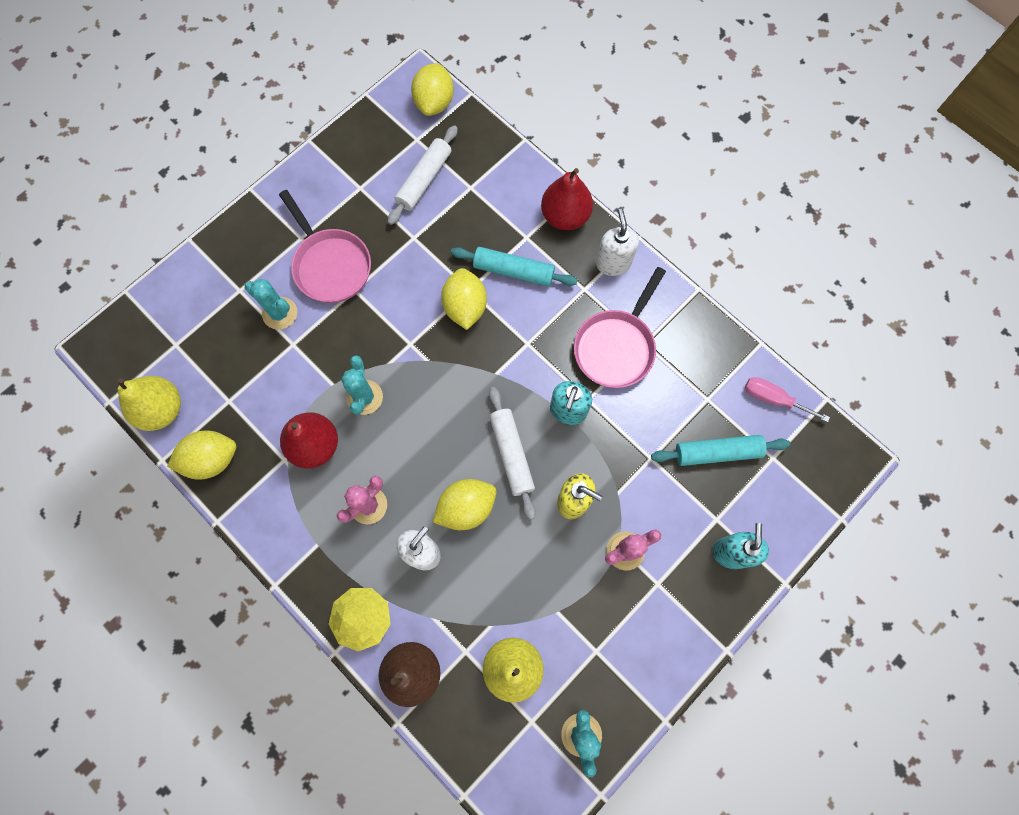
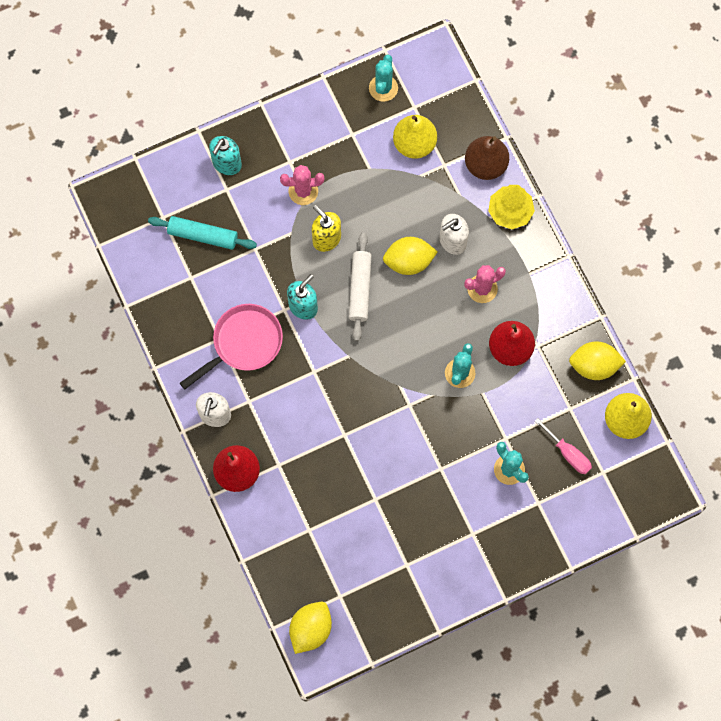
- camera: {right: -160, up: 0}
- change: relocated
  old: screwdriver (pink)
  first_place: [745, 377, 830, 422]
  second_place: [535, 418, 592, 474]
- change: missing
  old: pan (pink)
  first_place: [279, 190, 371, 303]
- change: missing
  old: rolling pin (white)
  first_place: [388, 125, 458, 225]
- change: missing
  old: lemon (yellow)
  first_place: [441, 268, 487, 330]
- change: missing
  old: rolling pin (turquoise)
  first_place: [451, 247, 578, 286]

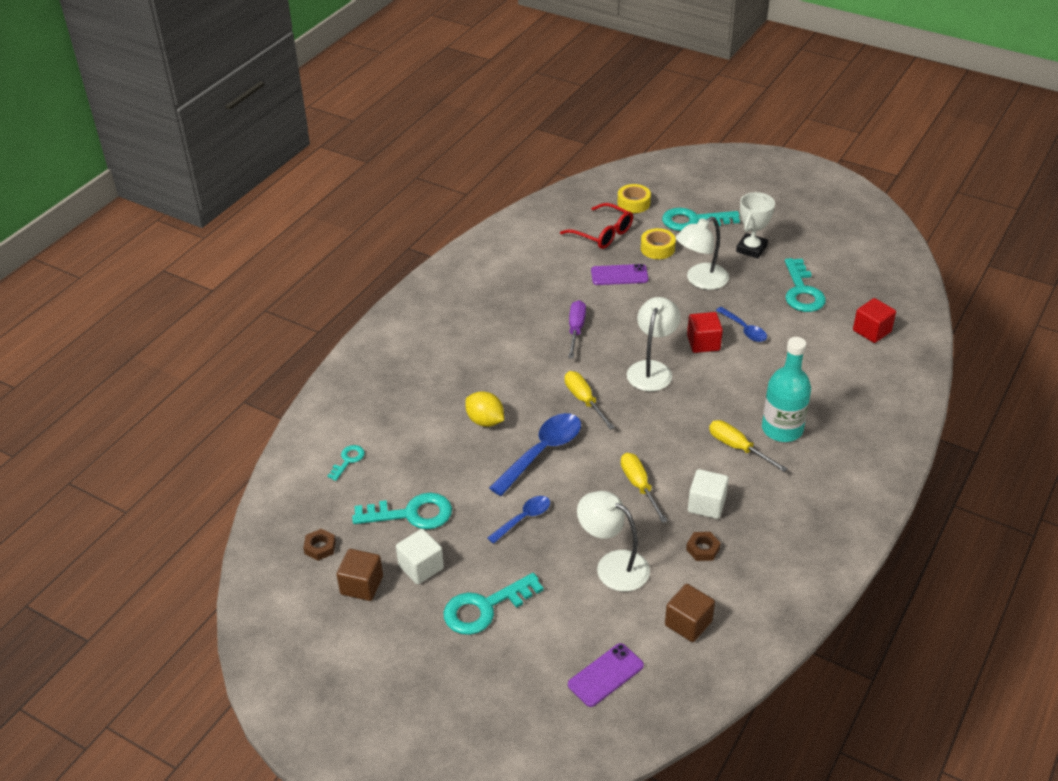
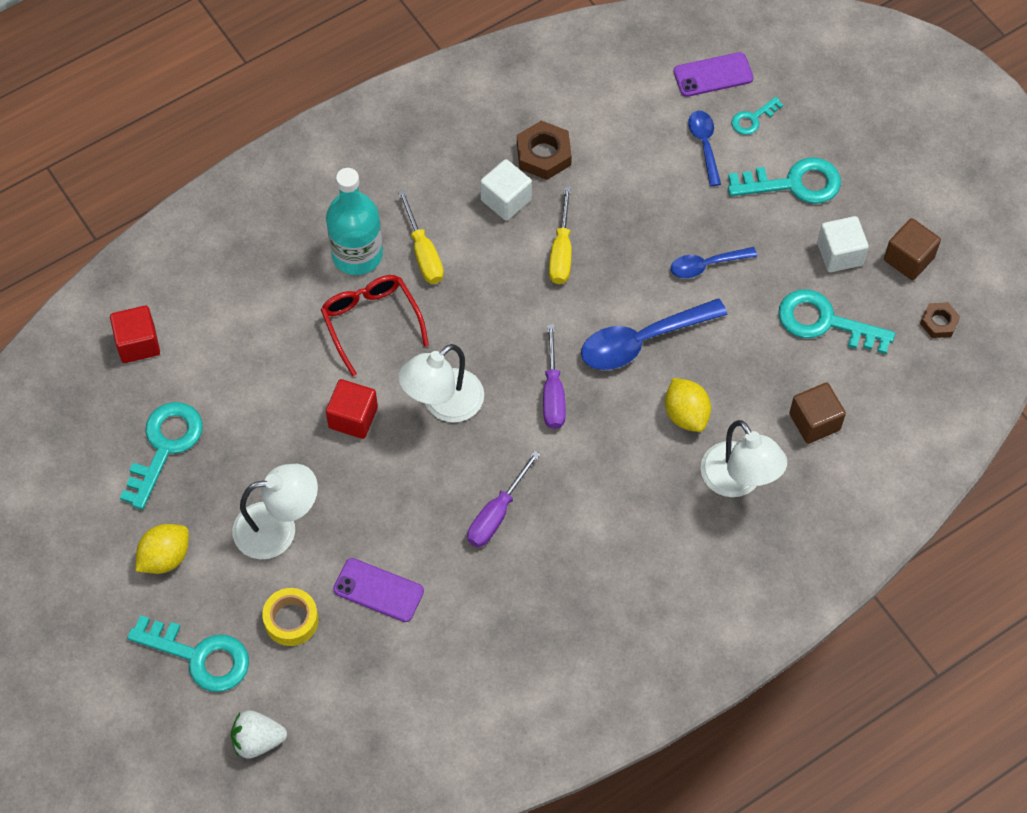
- camera: {right: -155, up: 20}
- change: exchanged
  old: trophy (white)
  new: lemon (yellow)
  first_place: [736, 192, 775, 259]
  second_place: [136, 524, 189, 574]
- change: exchanged
  old: tape (yellow)
  new: strawberry (white)
  first_place: [617, 184, 651, 213]
  second_place: [231, 710, 287, 759]
- change: relocated
  old: glasses (red)
  first_place: [560, 203, 633, 249]
  second_place: [321, 275, 429, 376]
- change: size
  old: nut (brown)
  first_place: [686, 532, 721, 561]
  second_place: [517, 121, 572, 180]
  factor: 1.61
- change: colour
  old: screwdriver (yellow)
  new: screwdriver (purple)
  first_place: [565, 371, 615, 430]
  second_place: [543, 324, 566, 429]
- change: relocated
  old: spoon (blue)
  first_place: [716, 307, 767, 342]
  second_place: [688, 111, 721, 186]
- change: relocated
  old: lamp (white)
  first_place: [577, 491, 650, 592]
  second_place: [701, 420, 787, 497]
- change: relocated
  old: key (turquoise)
  first_place: [327, 445, 365, 481]
  second_place: [732, 97, 783, 135]
- change: relocated
  old: cube (brown)
  first_place: [665, 584, 715, 642]
  second_place: [789, 383, 846, 444]

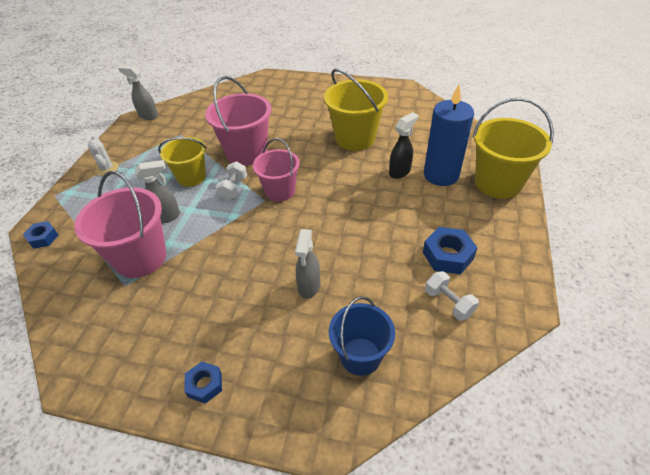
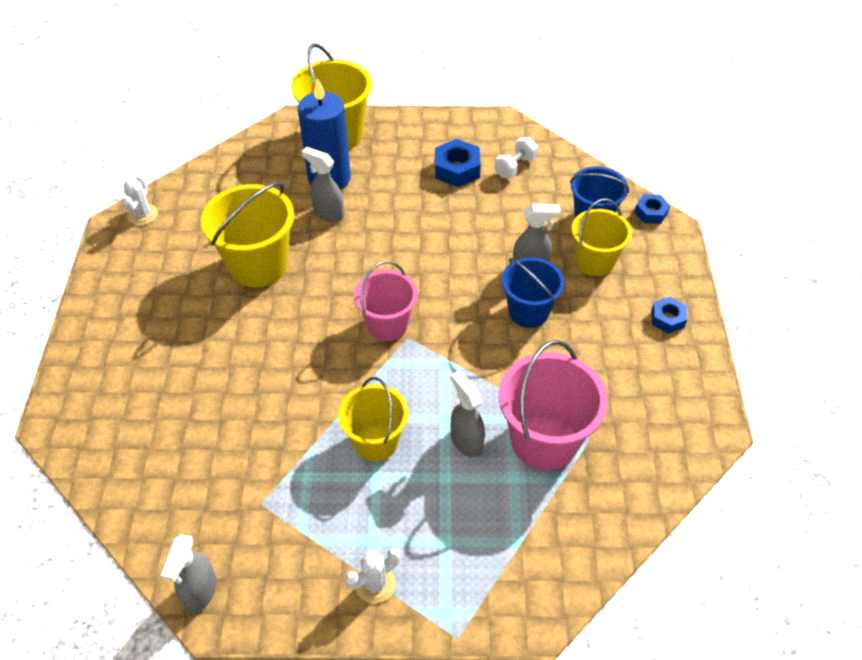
- camera: {right: -105, up: 5}
- change: appeared
  new: cactus (white)
  second_place: [122, 176, 158, 225]
- change: colour
  old: spray bottle (black)
  new: spray bottle (grey)
  first_place: [389, 112, 418, 179]
  second_place: [301, 147, 344, 222]
- change: appeared
  new: bucket (blue)
  second_place: [502, 257, 565, 328]
- change: appeared
  new: bucket (yellow)
  second_place: [572, 198, 632, 276]
- change: relocated
  old: nut (blue)
  first_place: [23, 221, 58, 249]
  second_place: [634, 194, 670, 224]
- change: missing
  old: bucket (pink)
  first_place: [205, 76, 271, 166]
- change: missing
  old: dumbbell (white)
  first_place: [216, 161, 247, 200]

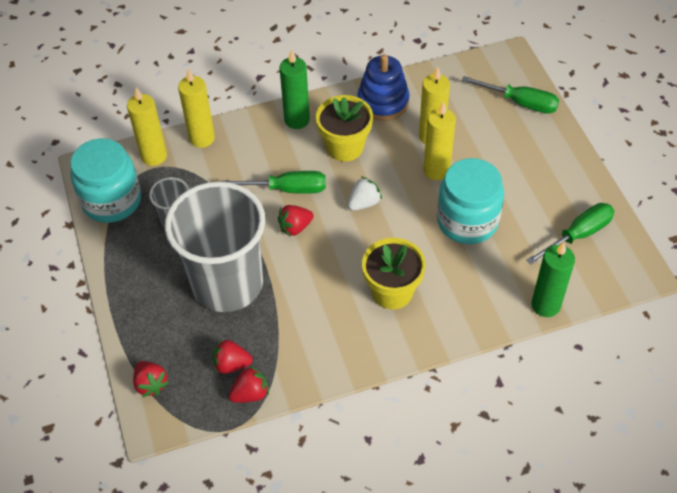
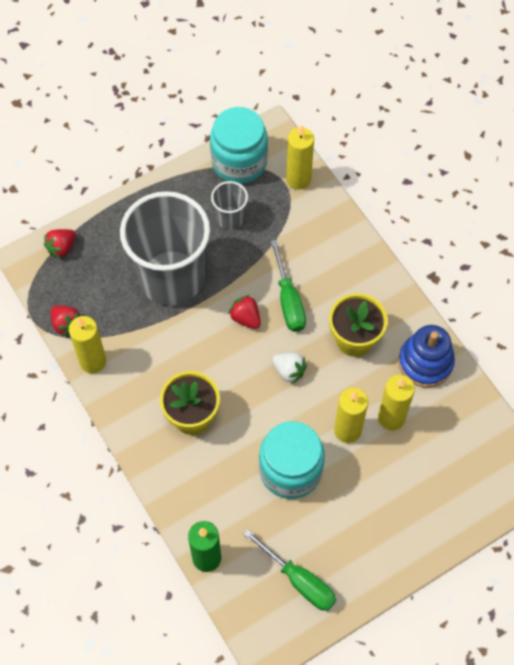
- camera: {right: 75, up: 10}
- change: relocated
  old: candle (yellow)
  first_place: [178, 68, 215, 148]
  second_place: [69, 316, 106, 373]
- change: missing
  old: strawberry (red)
  first_place: [212, 339, 253, 374]
- change: missing
  old: candle (green)
  first_place: [279, 49, 310, 129]
- change: missing
  old: screwdriver (green)
  first_place: [461, 76, 559, 114]

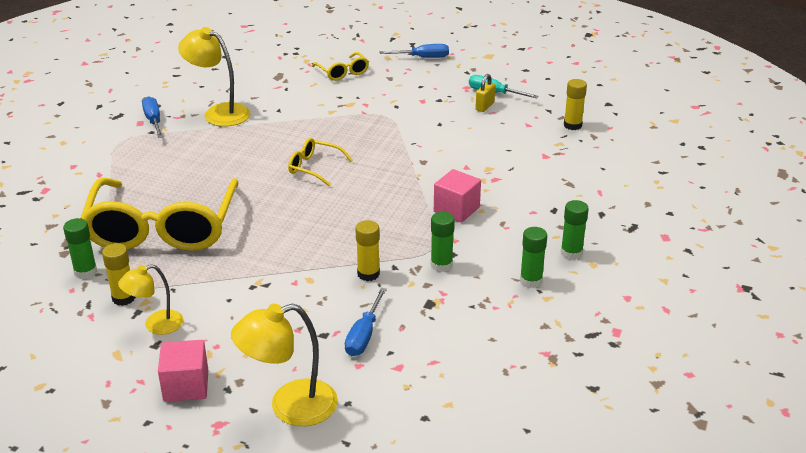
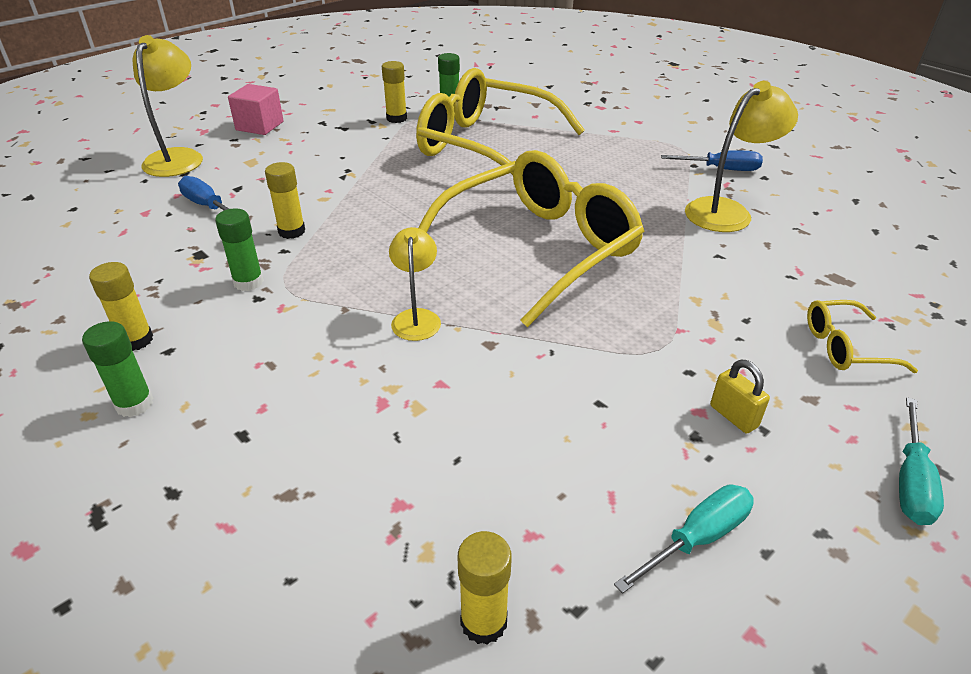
- camera: {right: 115, up: 5}
- change: colour
  old: glue stick (green)
  new: glue stick (yellow)
  first_place: [520, 227, 547, 288]
  second_place: [89, 262, 153, 351]
- change: relocated
  old: lamp (yellow)
  first_place: [118, 264, 184, 335]
  second_place: [389, 227, 441, 341]
- change: size
  old: glasses (yellow)
  first_place: [288, 138, 353, 187]
  second_place: [419, 150, 645, 327]
  factor: 2.33
- change: relocated
  old: padlock (yellow)
  first_place: [475, 74, 495, 112]
  second_place: [710, 359, 770, 433]
- change: colour
  old: screwdriver (blue)
  new: screwdriver (turquoise)
  first_place: [379, 44, 449, 58]
  second_place: [899, 397, 944, 525]
- change: missing
  old: cube (pink)
  first_place: [434, 169, 481, 223]

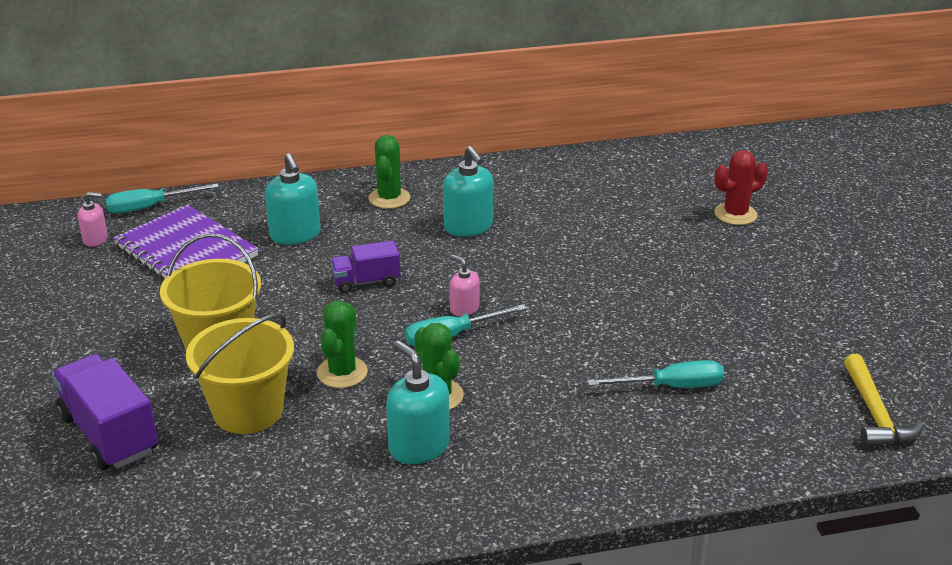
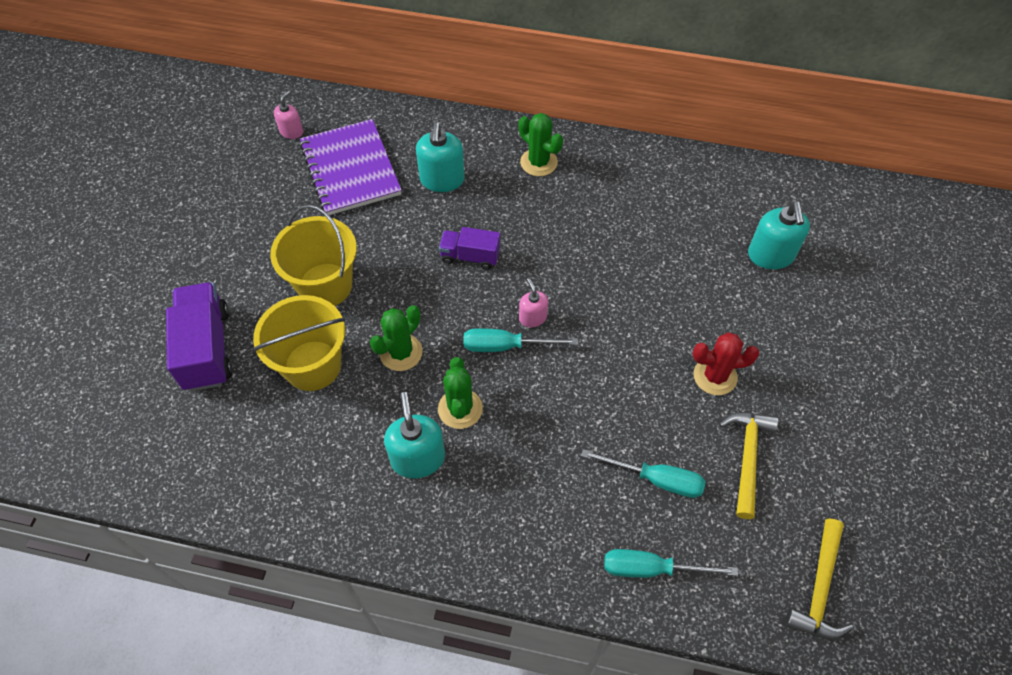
- camera: {right: 25, up: 25}
- change: spun
  old: soap dispenser (pink)
  first_place: [78, 192, 108, 247]
  second_place: [274, 91, 303, 139]
  degrees: -90
- change: spun
  old: cactus (green)
  first_place: [369, 135, 410, 209]
  second_place: [518, 113, 563, 176]
  degrees: -75
- change: relocated
  old: screwdriver (turquoise)
  first_place: [106, 183, 219, 214]
  second_place: [604, 549, 738, 578]
- change: relocated
  old: cactus (red)
  first_place: [714, 150, 768, 225]
  second_place: [693, 332, 760, 395]
- change: appeared
  new: hammer (yellow)
  second_place: [719, 413, 778, 519]
- change: relocated
  old: soap dispenser (turquoise)
  first_place: [443, 146, 493, 237]
  second_place: [748, 201, 810, 269]

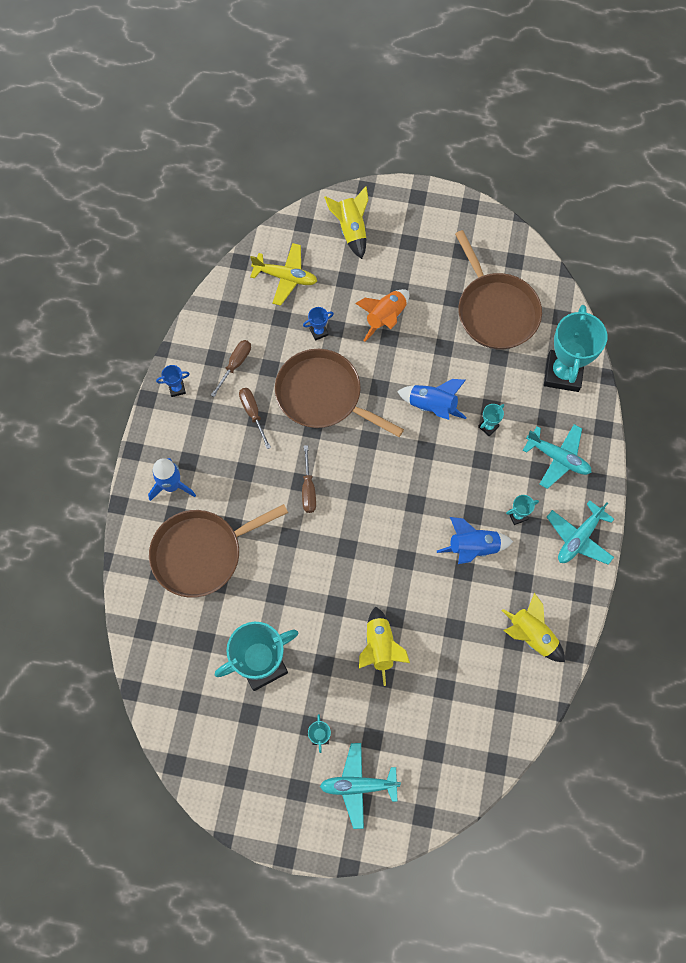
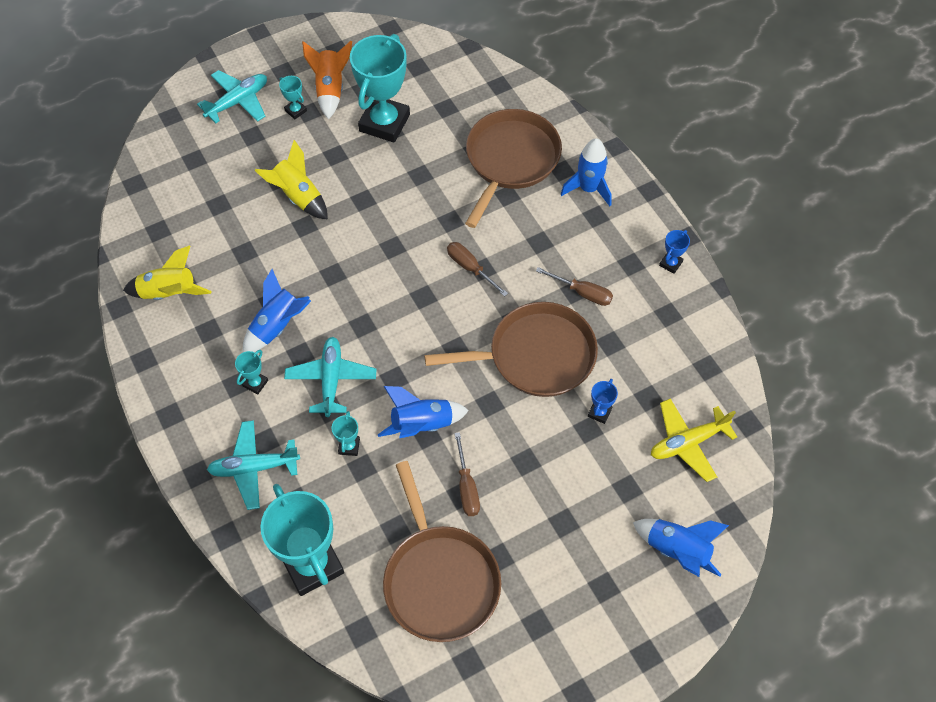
- camera: {right: 140, up: -10}
- change: relocated
  old: plane (turquoise)
  first_place: [547, 500, 614, 565]
  second_place: [284, 337, 376, 417]
- change: relocated
  old: rocket (orange)
  first_place: [355, 289, 409, 342]
  second_place: [302, 41, 352, 119]
- change: spun
  old: pan (brown)
  first_place: [455, 230, 542, 349]
  second_place: [383, 461, 501, 642]
  degrees: -135
- change: relocated
  old: screwdriver (brown)
  first_place: [211, 340, 251, 397]
  second_place: [454, 432, 480, 516]
- change: colour
  old: rocket (yellow)
  new: rocket (blue)
  first_place: [324, 186, 369, 259]
  second_place: [633, 519, 729, 577]

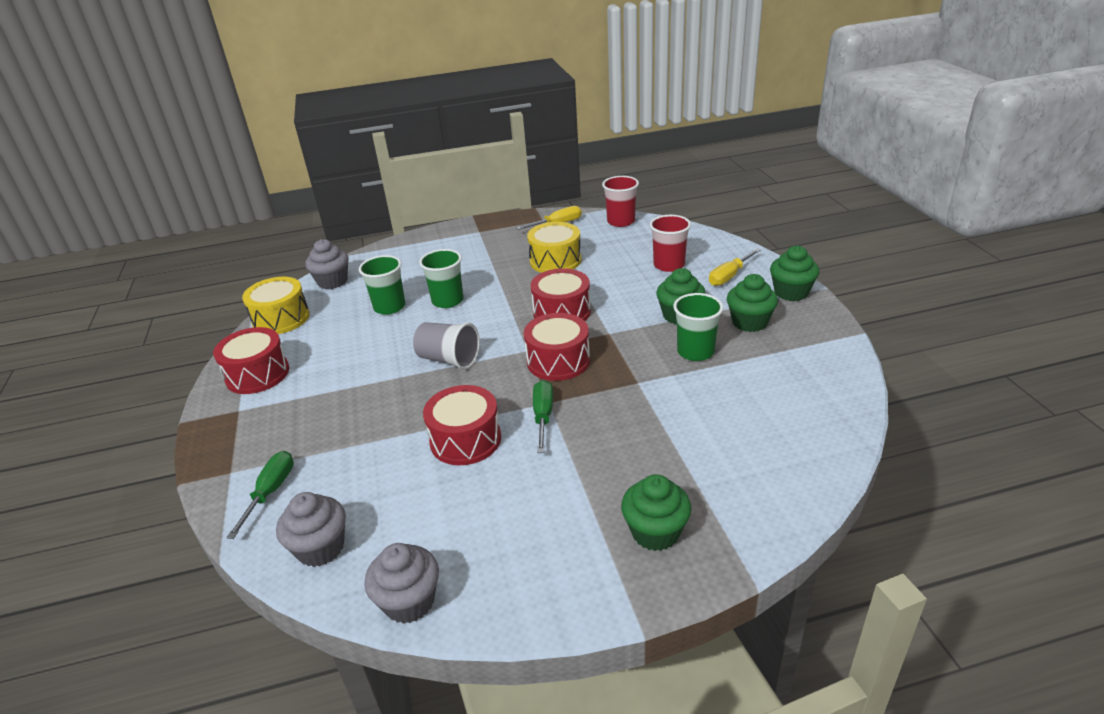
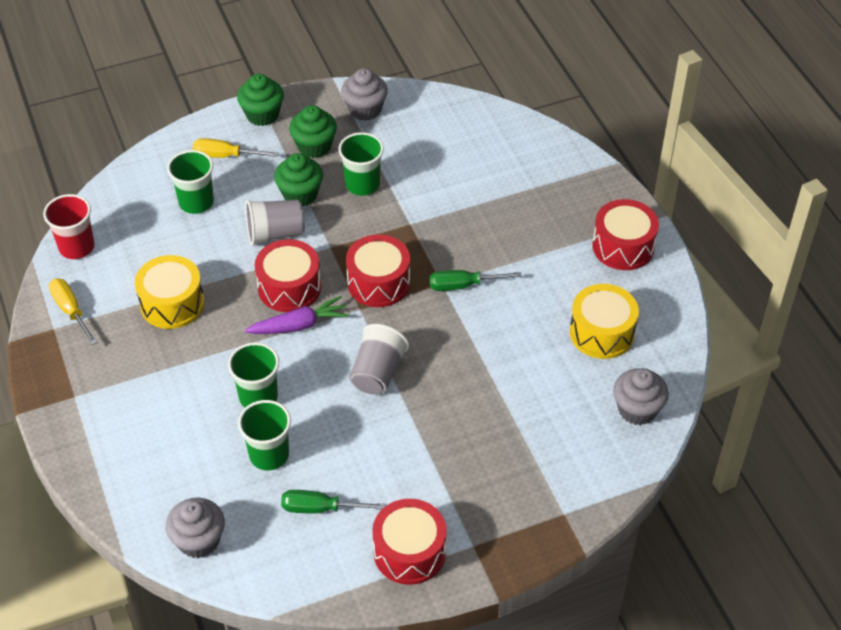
- camera: {right: -100, up: 15}
- change: colour
  old: cup (red)
  new: cup (green)
  first_place: [650, 215, 691, 272]
  second_place: [167, 150, 214, 214]
- change: spun
  old: screwdriver (yellow)
  first_place: [709, 248, 760, 286]
  second_place: [193, 138, 278, 158]
  degrees: 150
- change: appeared
  new: cup (grey)
  second_place: [245, 200, 305, 246]
- change: appeared
  new: carrot (purple)
  second_place: [245, 296, 349, 334]
- change: relocated
  old: screwdriver (green)
  first_place: [226, 451, 294, 539]
  second_place: [281, 490, 385, 513]
- change: relocated
  old: cupcake (grey)
  first_place: [364, 543, 439, 624]
  second_place: [341, 68, 388, 121]
- change: relocated
  old: drum (yellow)
  first_place: [242, 277, 310, 334]
  second_place: [570, 284, 639, 359]
- change: relocated
  old: drum (red)
  first_place: [423, 385, 501, 465]
  second_place: [592, 199, 659, 270]
- change: missing
  old: cupcake (green)
  first_place: [621, 474, 691, 551]

